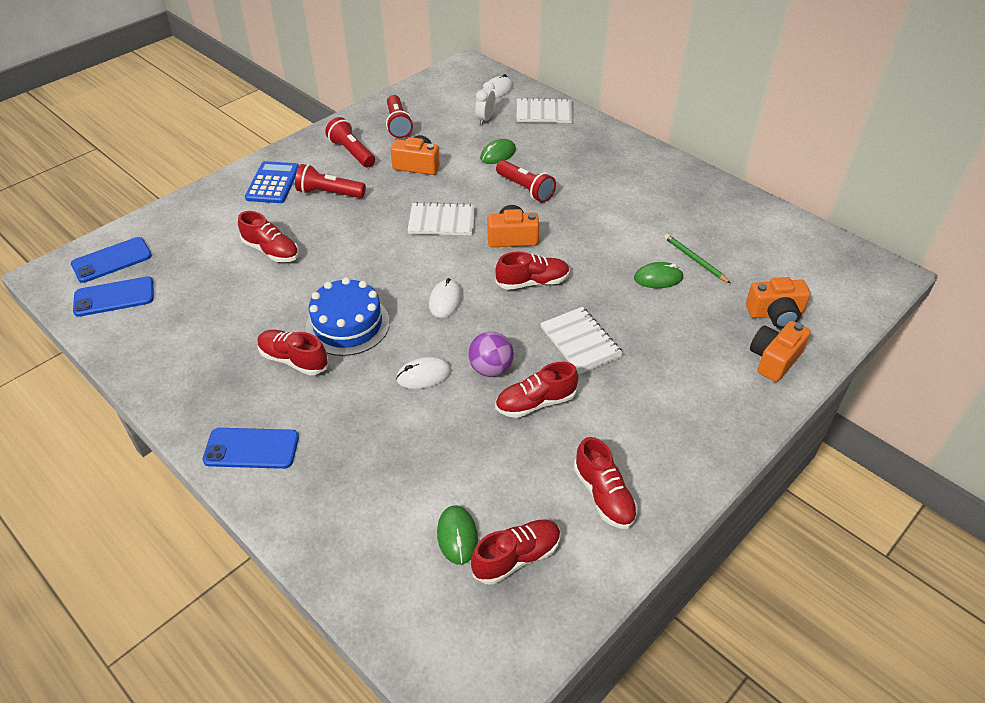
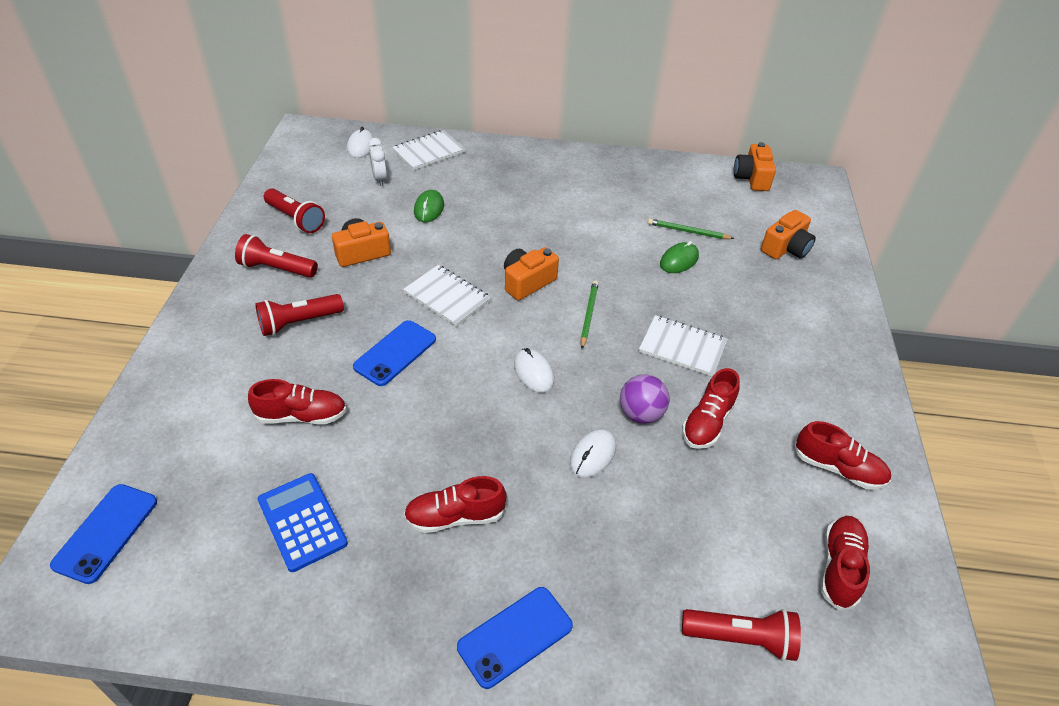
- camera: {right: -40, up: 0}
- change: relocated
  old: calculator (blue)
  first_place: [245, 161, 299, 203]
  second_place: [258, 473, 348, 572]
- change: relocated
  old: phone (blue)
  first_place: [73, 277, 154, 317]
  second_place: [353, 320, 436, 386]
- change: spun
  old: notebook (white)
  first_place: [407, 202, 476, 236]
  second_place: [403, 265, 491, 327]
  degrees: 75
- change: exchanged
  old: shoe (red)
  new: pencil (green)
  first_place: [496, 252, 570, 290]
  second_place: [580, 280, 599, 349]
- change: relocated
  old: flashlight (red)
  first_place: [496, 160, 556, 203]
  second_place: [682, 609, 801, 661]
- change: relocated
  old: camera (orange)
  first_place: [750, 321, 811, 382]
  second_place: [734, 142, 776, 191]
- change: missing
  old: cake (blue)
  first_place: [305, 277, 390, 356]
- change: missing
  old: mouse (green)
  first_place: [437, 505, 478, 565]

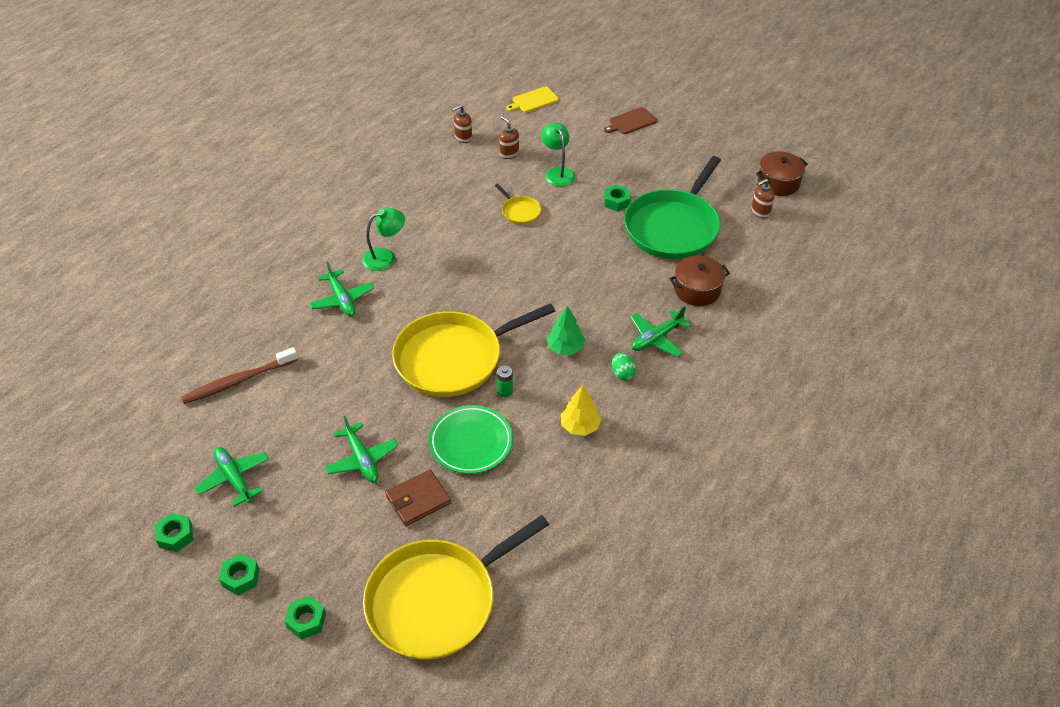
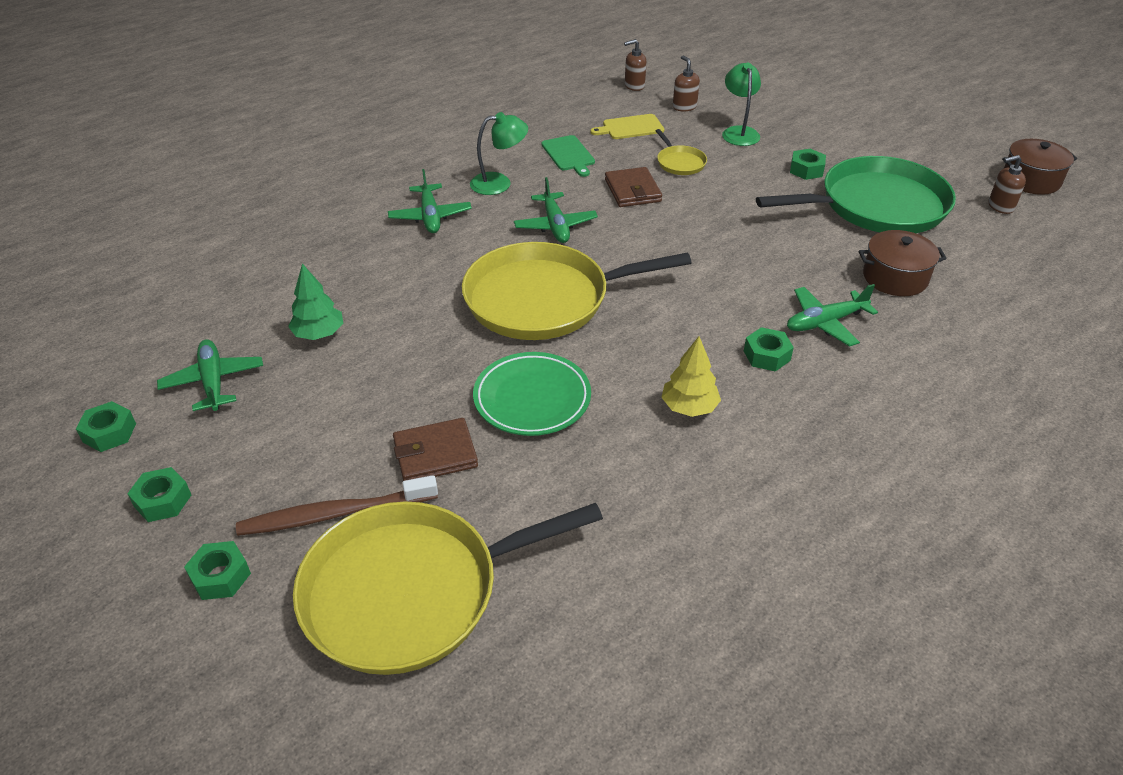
- camera: {right: 15, up: -5}
- change: relocated
  old: toothbrush (brown)
  first_place: [181, 347, 298, 404]
  second_place: [236, 475, 438, 536]
- change: relocated
  old: tree (green)
  first_place: [547, 306, 585, 355]
  second_place: [288, 263, 343, 340]
- change: relocated
  old: plane (green)
  first_place: [325, 416, 398, 483]
  second_place: [514, 177, 598, 243]
- change: appeared
  new: cutting board (green)
  second_place: [542, 135, 595, 177]
- change: relocated
  old: cutting board (yellow)
  first_place: [506, 86, 559, 113]
  second_place: [590, 114, 664, 139]
- change: appeared
  new: wallet (brown)
  second_place: [605, 167, 662, 207]
- change: exchanged
  old: egg (green)
  new: nut (green)
  first_place: [612, 353, 636, 381]
  second_place: [744, 327, 794, 372]
- change: spun
  old: pan (green)
  first_place: [624, 156, 721, 259]
  second_place: [756, 156, 956, 233]
  degrees: -150
- change: missing
  old: battery (green)
  first_place: [497, 365, 513, 397]
- change: missing
  old: cutting board (brown)
  first_place: [604, 107, 657, 134]

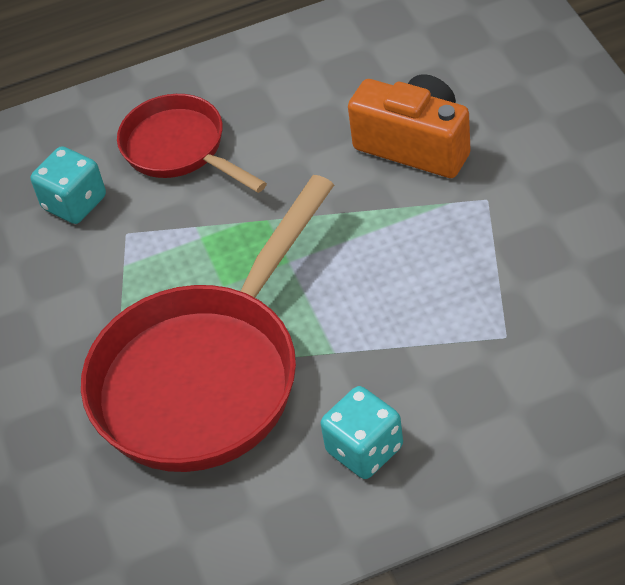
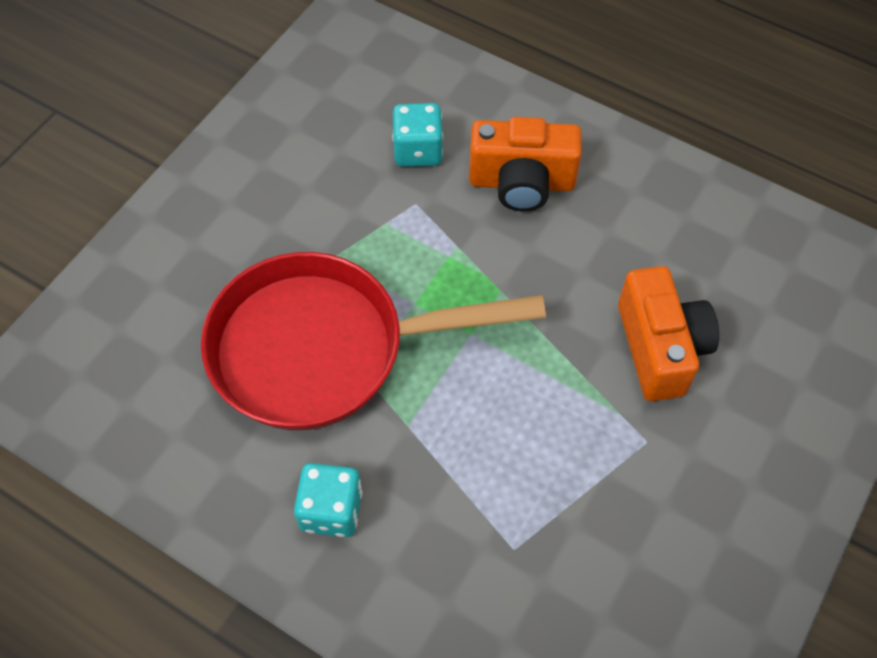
- camera: {right: 45, up: 10}
- change: exchanged
  old: pan (red)
  new: camera (orange)
  first_place: [117, 94, 267, 193]
  second_place: [469, 117, 582, 212]

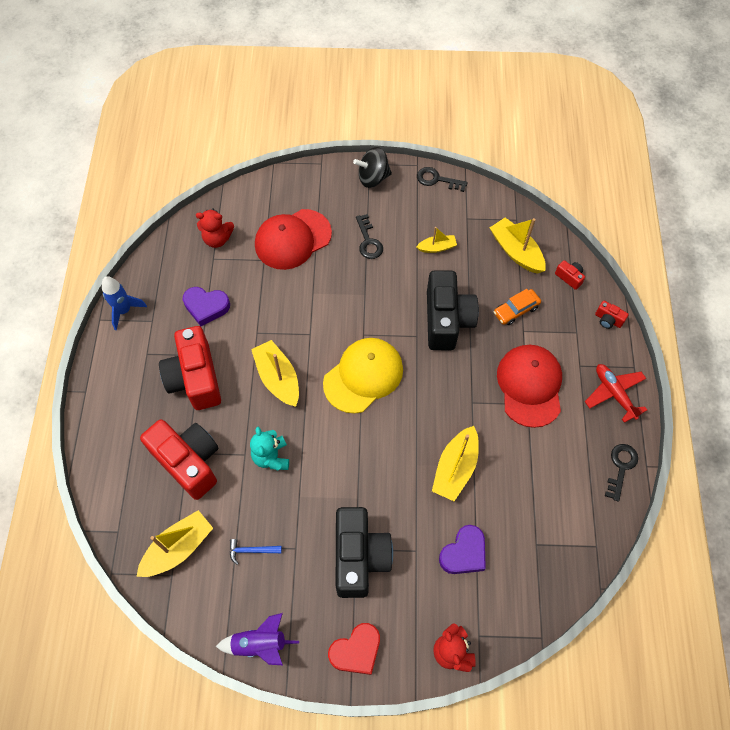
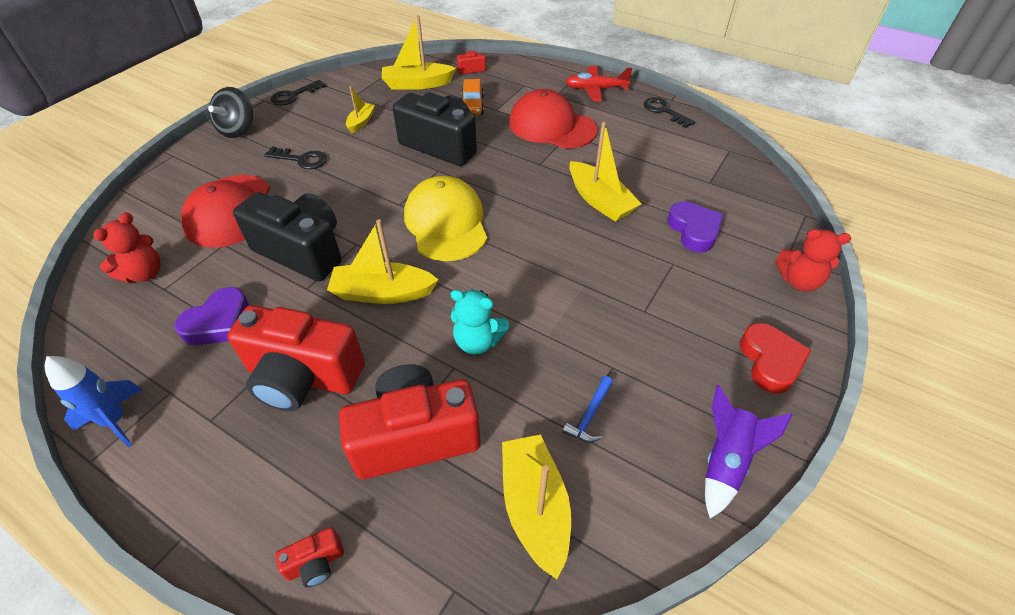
- camera: {right: -60, up: -15}
- change: relocated
  old: camera (black)
  first_place: [336, 507, 393, 598]
  second_place: [233, 192, 342, 281]
- change: relocated
  old: camera (red)
  first_place: [595, 301, 629, 329]
  second_place: [275, 527, 344, 587]

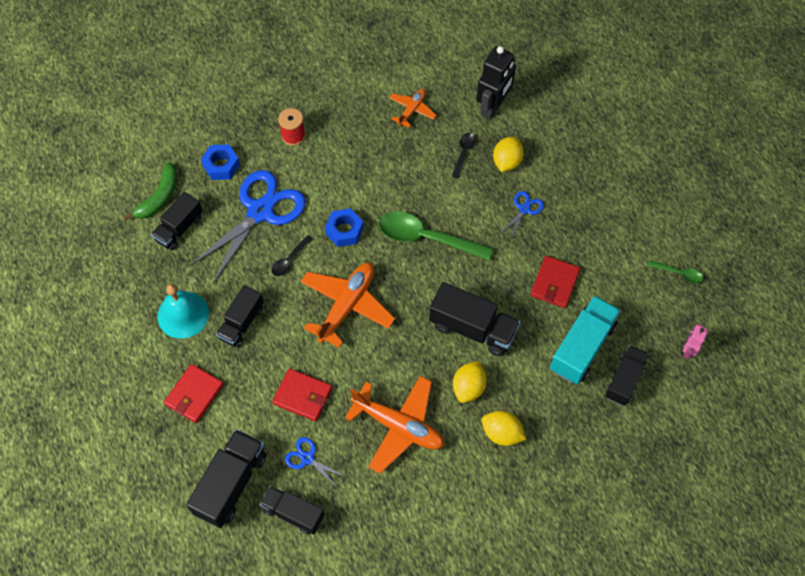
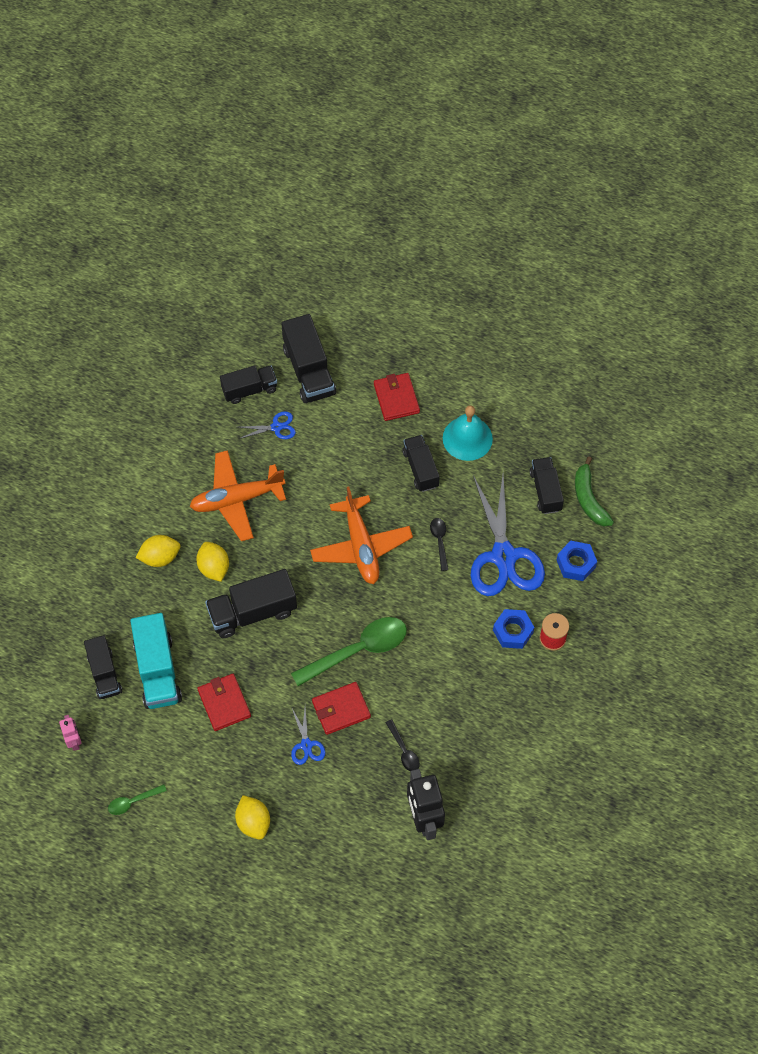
- camera: {right: 135, up: 0}
- change: relocated
  old: lemon (yellow)
  first_place: [493, 136, 524, 172]
  second_place: [235, 795, 270, 840]
- change: relocated
  old: wallet (red)
  first_place: [272, 368, 332, 421]
  second_place: [312, 682, 371, 735]
- change: relocated
  old: nut (blue)
  first_place: [325, 208, 364, 247]
  second_place: [493, 609, 535, 649]
- change: missing
  old: plane (orange)
  first_place: [389, 89, 436, 128]

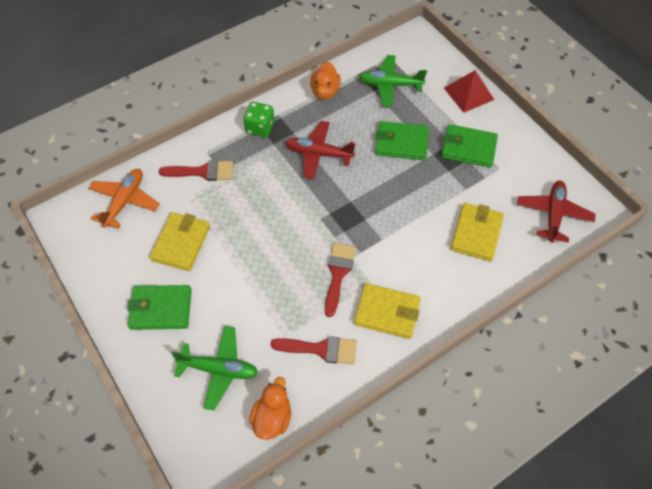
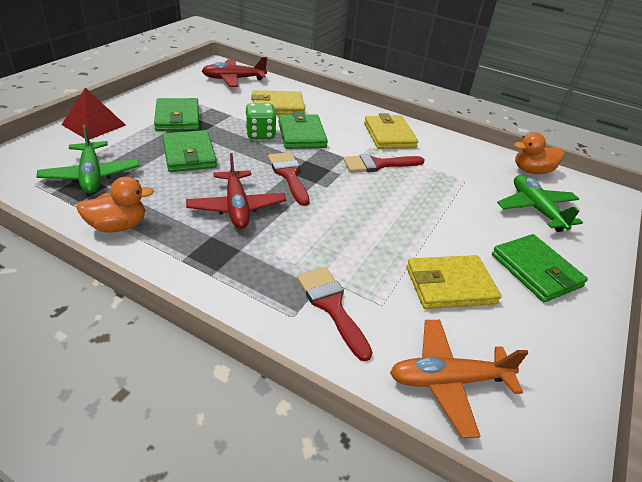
- camera: {right: -120, up: -20}
- change: relocated
  old: dice (green)
  first_place: [243, 102, 275, 137]
  second_place: [245, 103, 276, 139]
- change: relocated
  old: brush (red)
  first_place: [270, 336, 357, 364]
  second_place: [268, 152, 310, 206]
- change: appeared
  new: wallet (green)
  second_place: [278, 112, 328, 149]

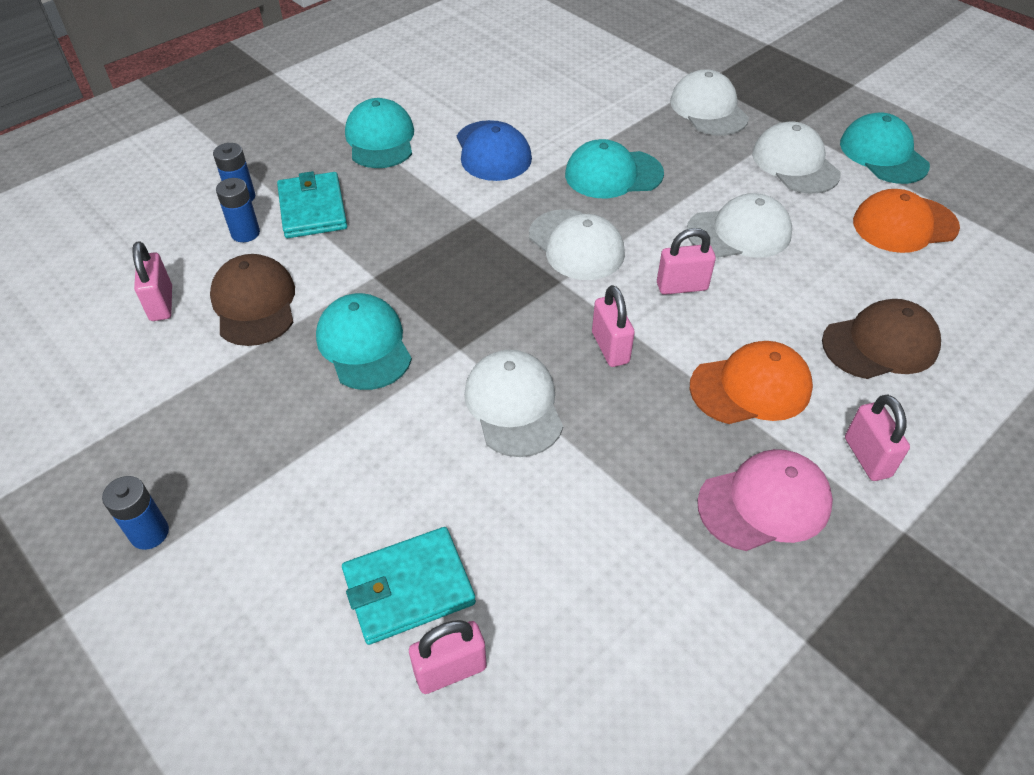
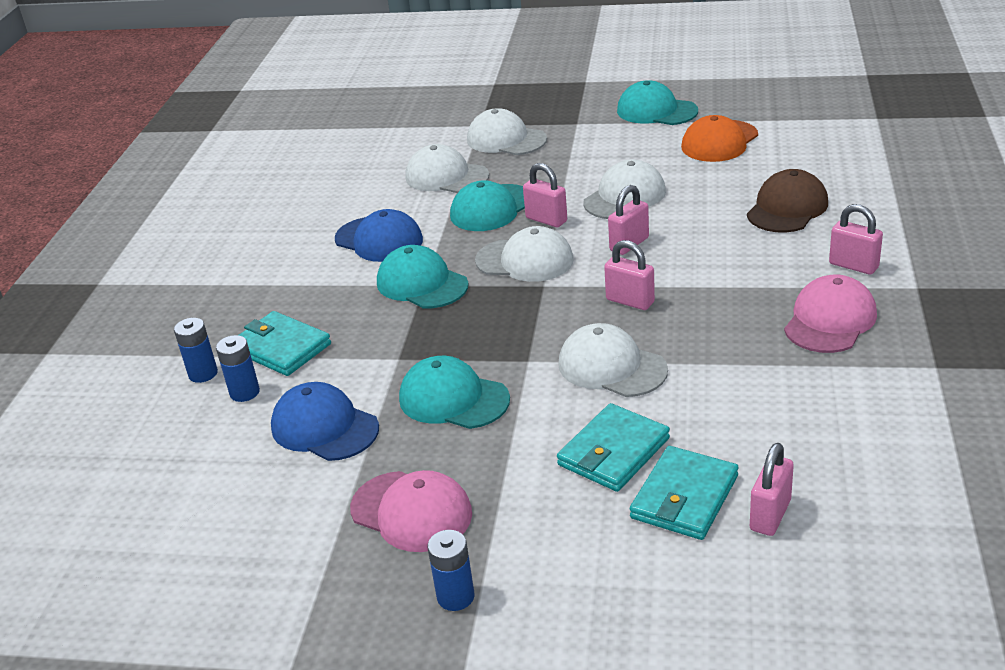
- camera: {right: -35, up: -15}
- change: colour
  old: cap (brown)
  new: cap (blue)
  first_place: [210, 254, 295, 346]
  second_place: [271, 382, 379, 461]
- change: appeared
  new: cap (pink)
  second_place: [350, 470, 472, 552]
- change: relocated
  old: cap (turquoise)
  first_place: [345, 98, 414, 168]
  second_place: [377, 245, 468, 308]
- change: relocated
  old: cap (white)
  first_place: [752, 122, 841, 194]
  second_place: [405, 144, 489, 193]
- change: relocated
  old: padlock (pink)
  first_place: [133, 241, 172, 321]
  second_place: [523, 163, 567, 227]
- change: appeared
  new: wallet (turquoise)
  second_place: [557, 403, 670, 492]
- change: missing
  old: cap (orange)
  first_place: [690, 341, 813, 424]

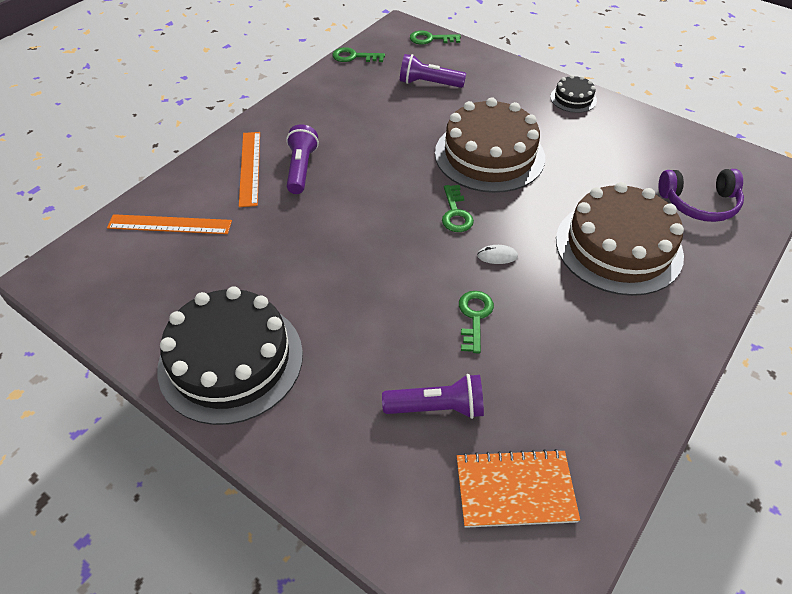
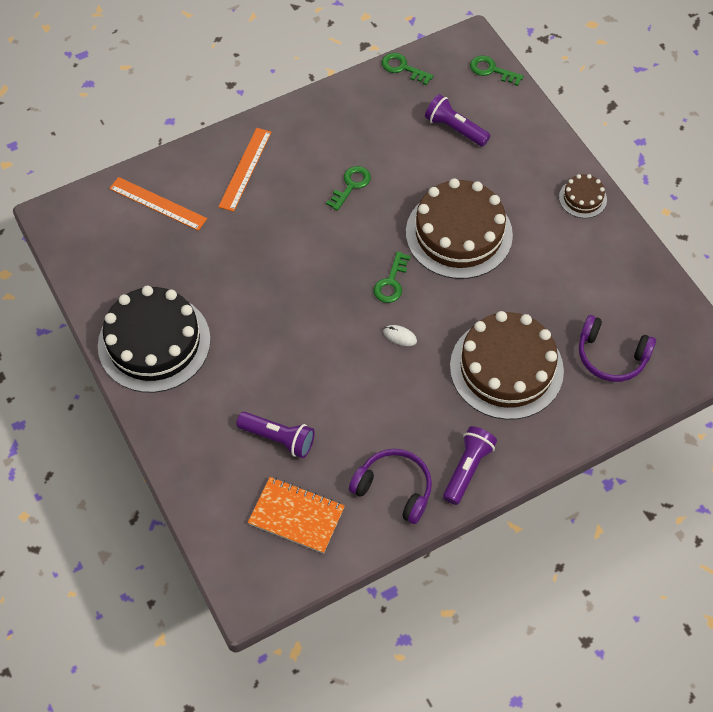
- camera: {right: 25, up: 10}
- change: relocated
  old: key (green)
  first_place: [459, 291, 494, 354]
  second_place: [326, 166, 371, 211]
- change: appeared
  new: headphones (purple)
  second_place: [349, 448, 432, 524]
- change: relocated
  old: flashlight (purple)
  first_place: [286, 124, 319, 194]
  second_place: [443, 426, 497, 505]
- change: colour
  old: cake (black)
  new: cake (brown)
  first_place: [550, 75, 597, 113]
  second_place: [559, 174, 607, 218]

